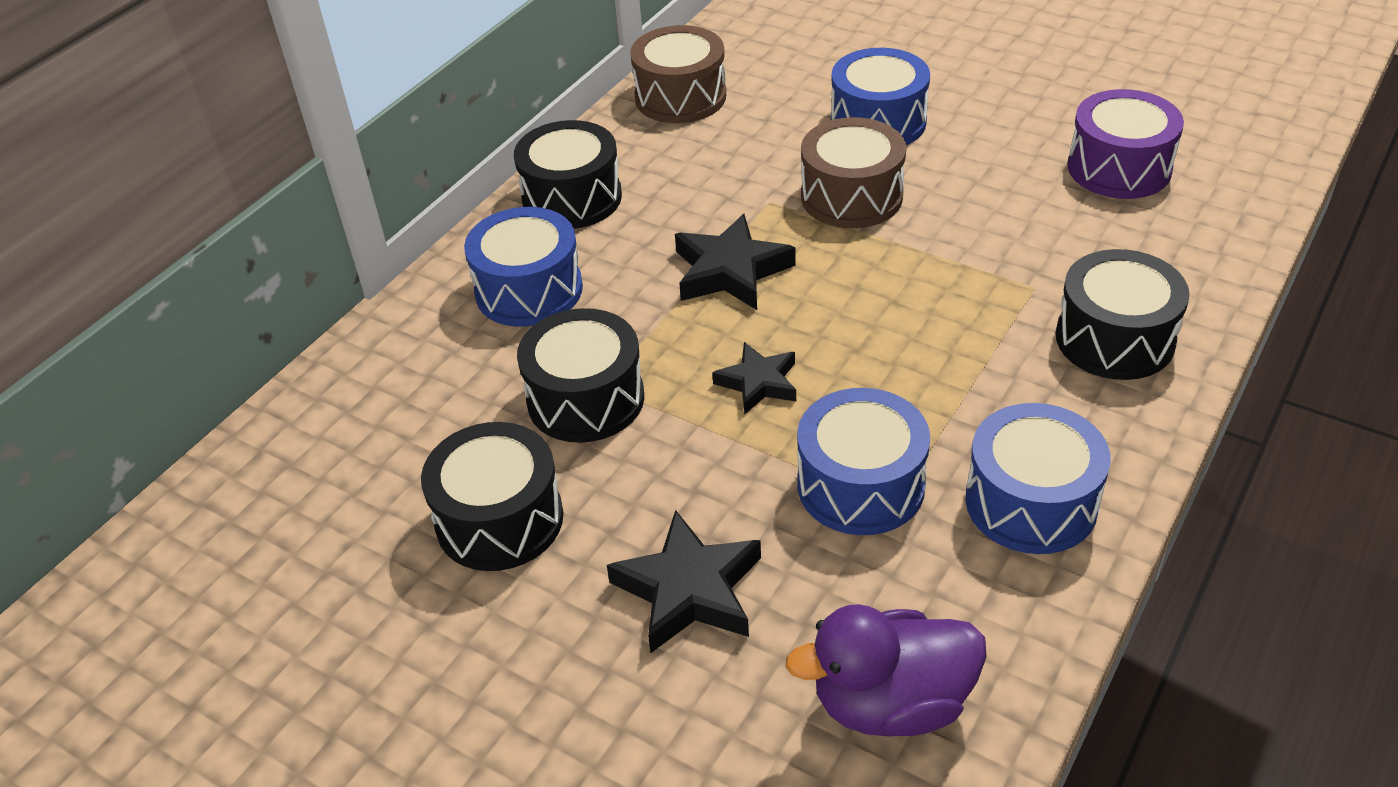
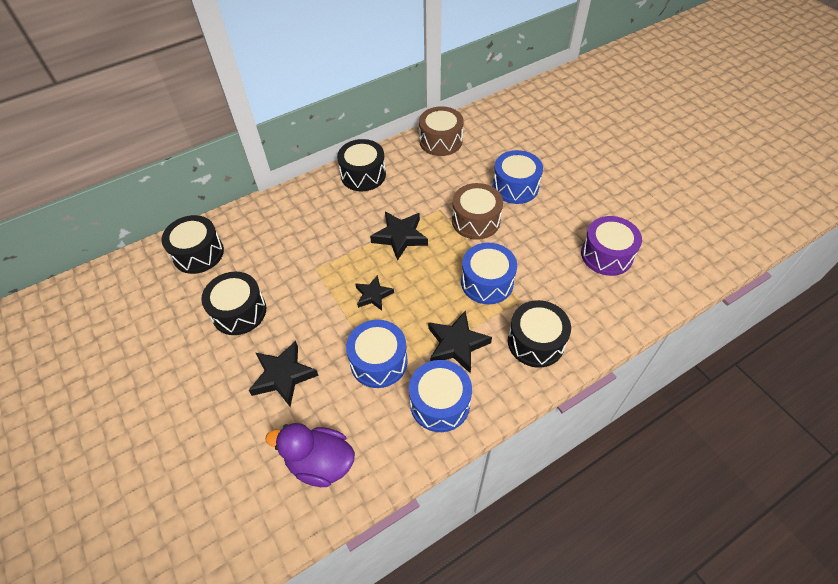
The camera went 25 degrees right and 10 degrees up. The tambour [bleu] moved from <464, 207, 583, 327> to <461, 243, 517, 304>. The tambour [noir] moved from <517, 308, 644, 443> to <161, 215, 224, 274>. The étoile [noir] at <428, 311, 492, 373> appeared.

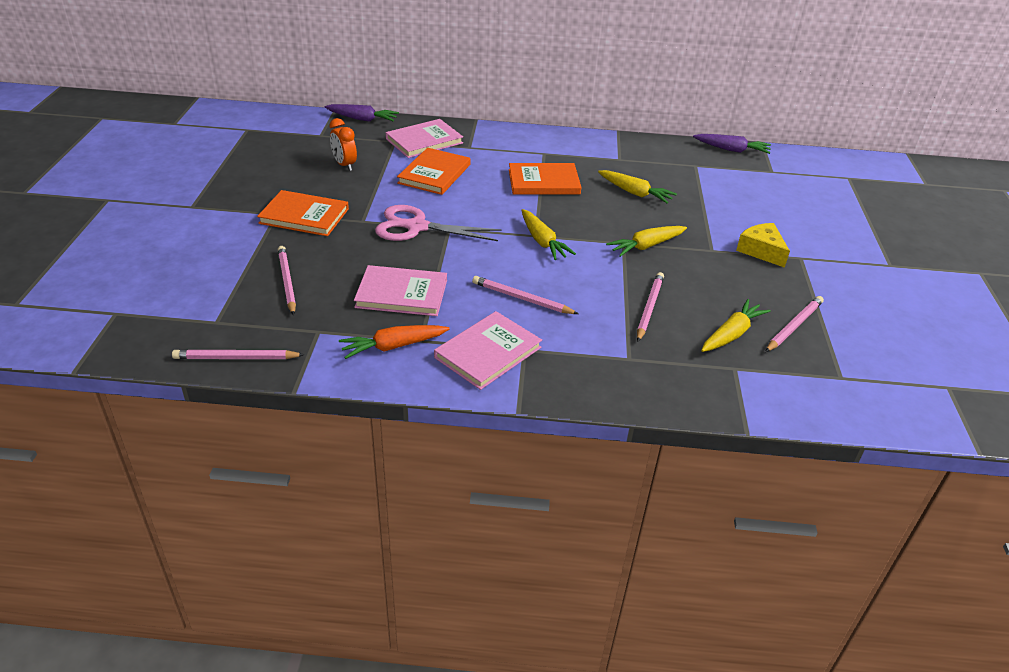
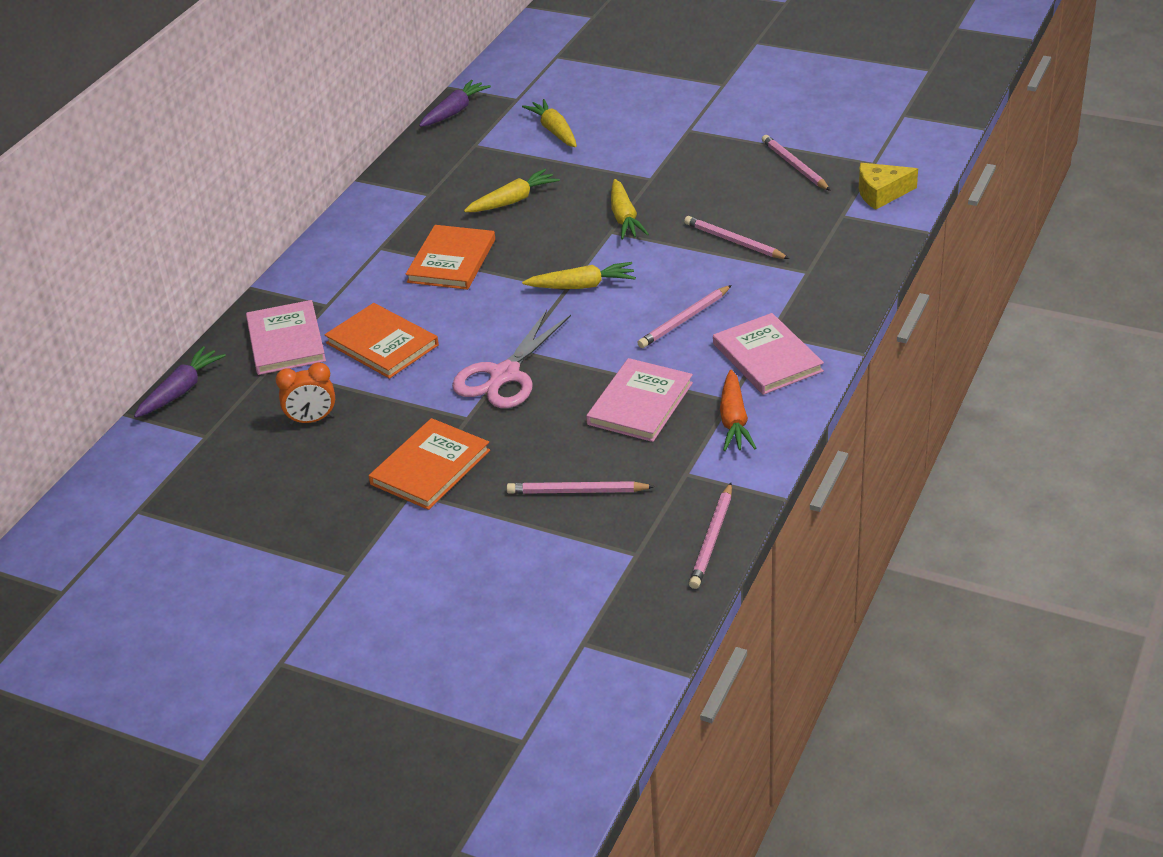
The camera went 65 degrees left and 0 degrees up. The carotte [jaune] moved from <701, 299, 771, 352> to <522, 99, 577, 147>. The fromage [jaune] moved from <736, 223, 790, 268> to <859, 163, 918, 210>.

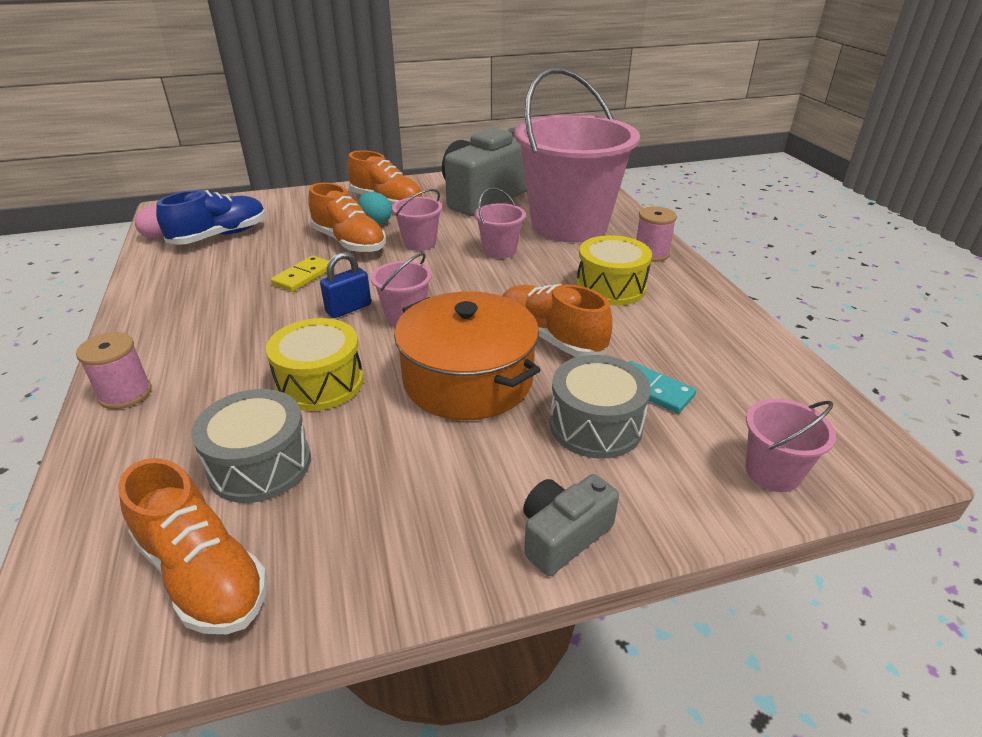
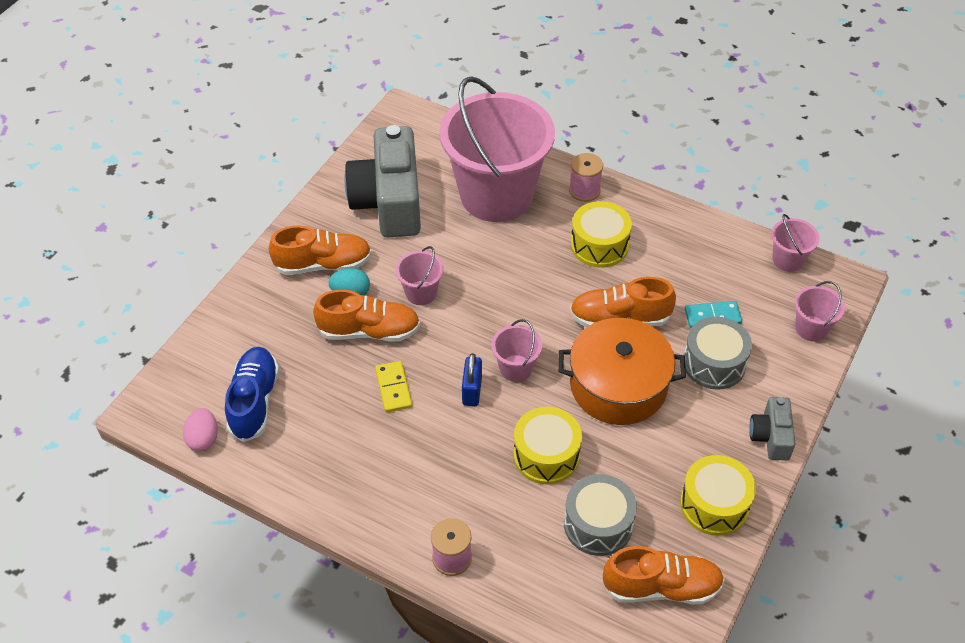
The camera went 45 degrees left and 15 degrees up. The seau [rose] moved from <475, 187, 526, 259> to <771, 214, 820, 272>. The tambour [jaune] at <680, 455, 756, 536> appeared.

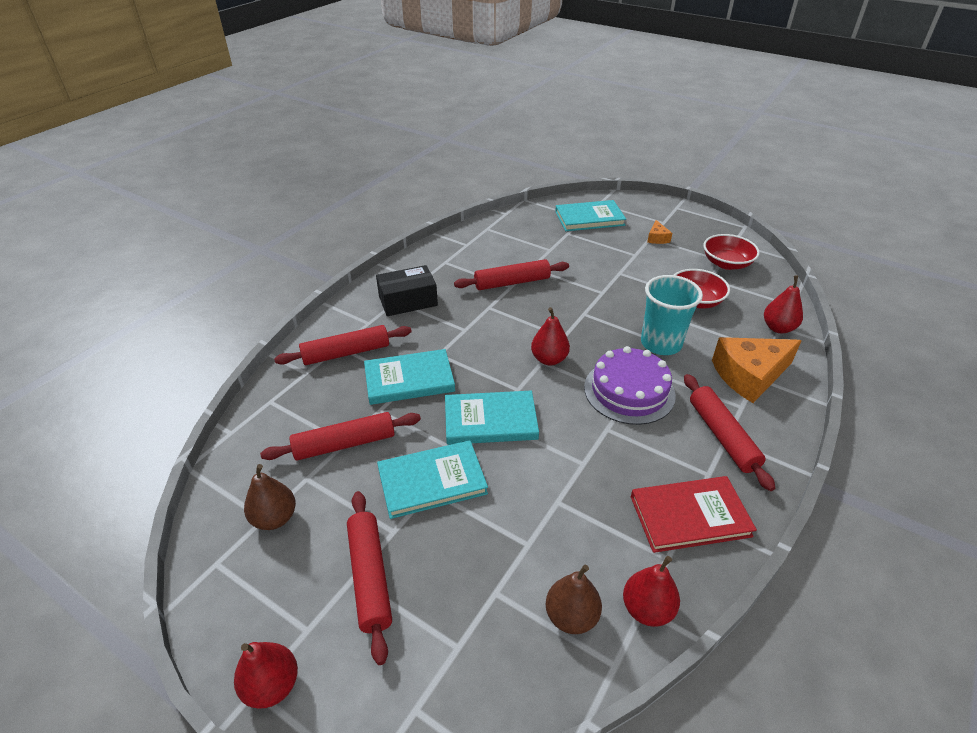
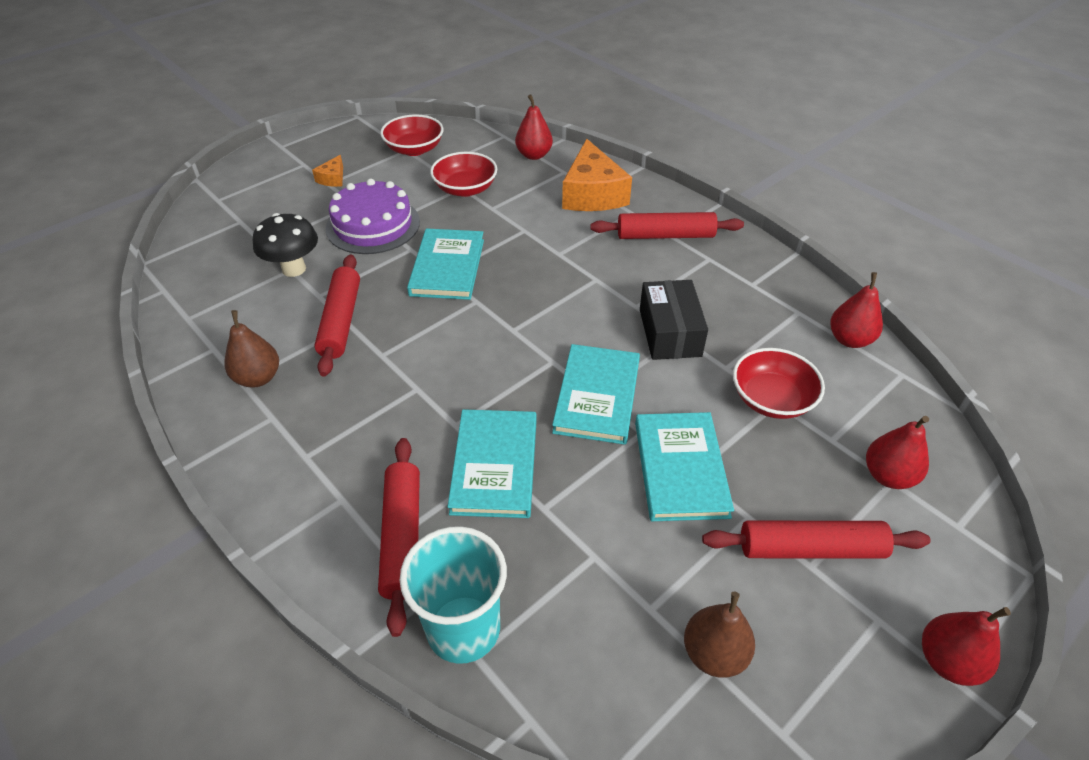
The camera went 75 degrees left and 5 degrees up. The rouleau à pâtisserie [rouge] at <260, 412, 421, 461> disappeared. The boîte [noir] moved from <376, 265, 438, 316> to <640, 280, 708, 360>. The poire [rouge] moved from <531, 307, 570, 366> to <866, 416, 929, 489>. The poire [marron] moved from <546, 565, 602, 634> to <225, 310, 279, 388>. The livre [turquoise] moved from <555, 200, 626, 231> to <407, 228, 484, 300>. The gâteau [violet] moved from <584, 346, 676, 425> to <326, 179, 420, 254>. The livre [rouge] at <631, 476, 757, 553> disappeared. The gobelet [turquoise] moved from <641, 275, 703, 355> to <400, 526, 507, 664>. The fromage [orange] at <647, 220, 672, 244> turned 90 degrees clockwise. The champignon [noir] at <253, 213, 318, 277> appeared. The bol [rouge] at <733, 348, 825, 419> appeared.

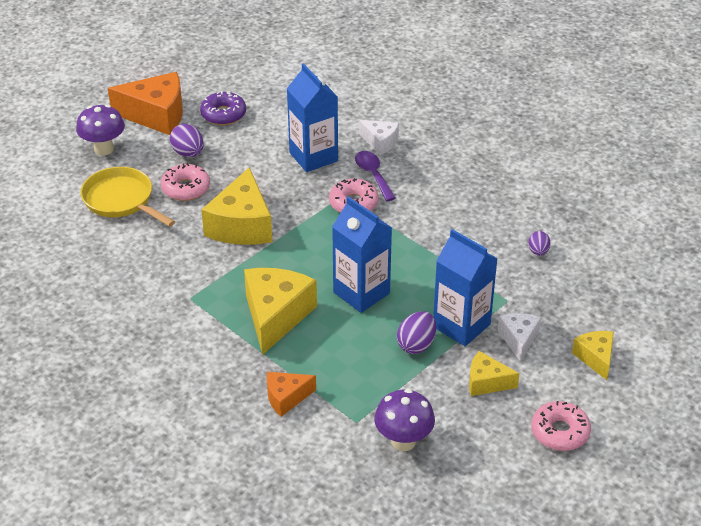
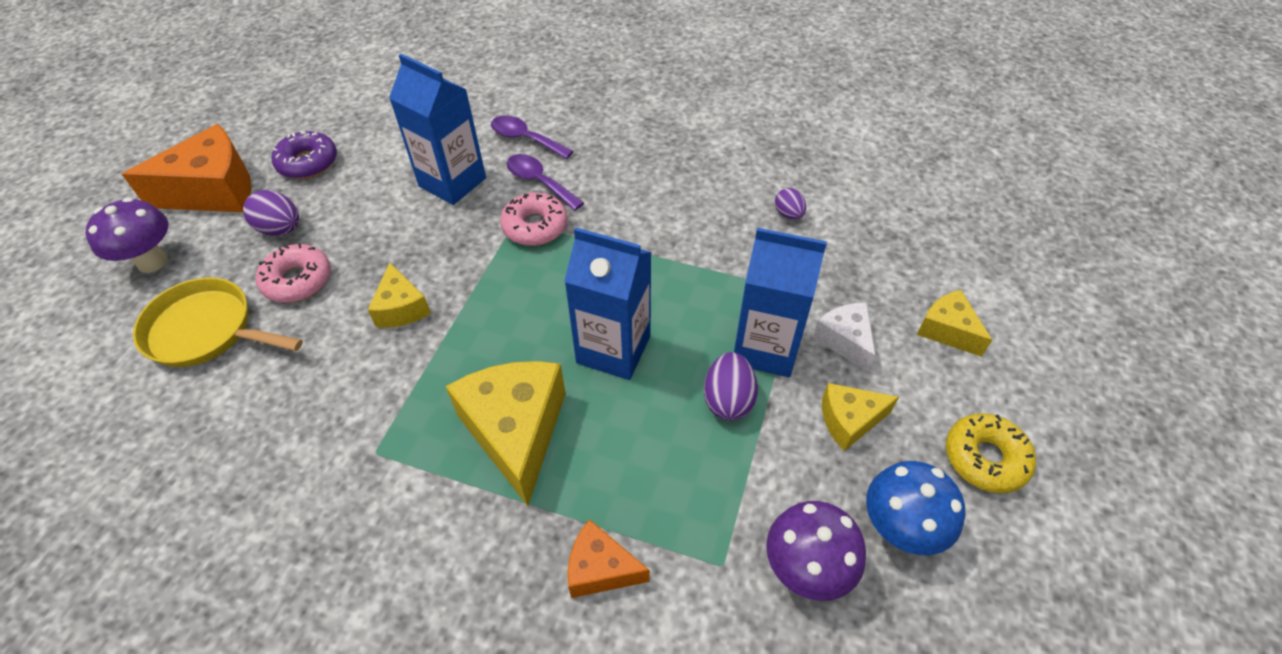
The camera went 25 degrees left and 10 degrees up. The fromage [jaune] at <201, 167, 272, 245> changed to 0.55 times the size. The fromage [orange] at <267, 372, 316, 417> turned 60 degrees clockwise. The fromage [blanc] at <359, 120, 399, 155> was replaced by the cuillère [violet] at <491, 115, 574, 159>. The beignet [rose] at <531, 401, 591, 451> became the beignet [jaune] at <946, 413, 1036, 494>. The champignon [bleu] at <866, 461, 965, 555> appeared.

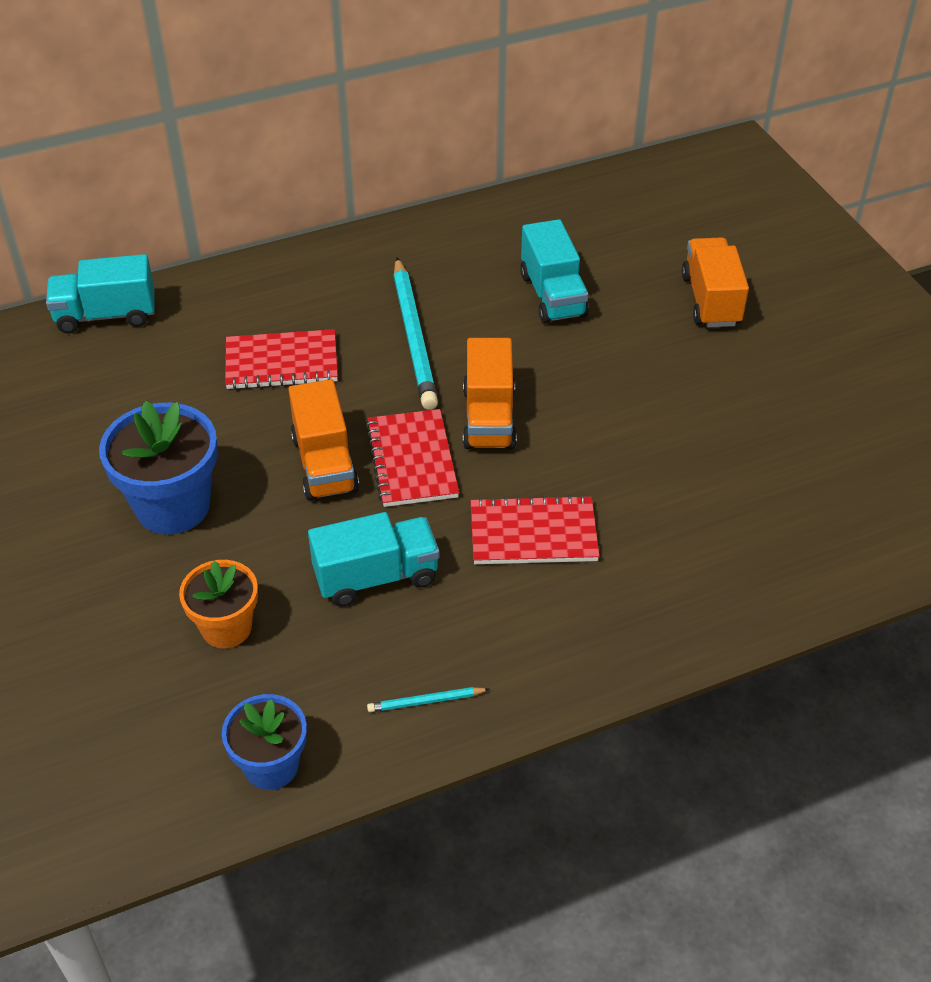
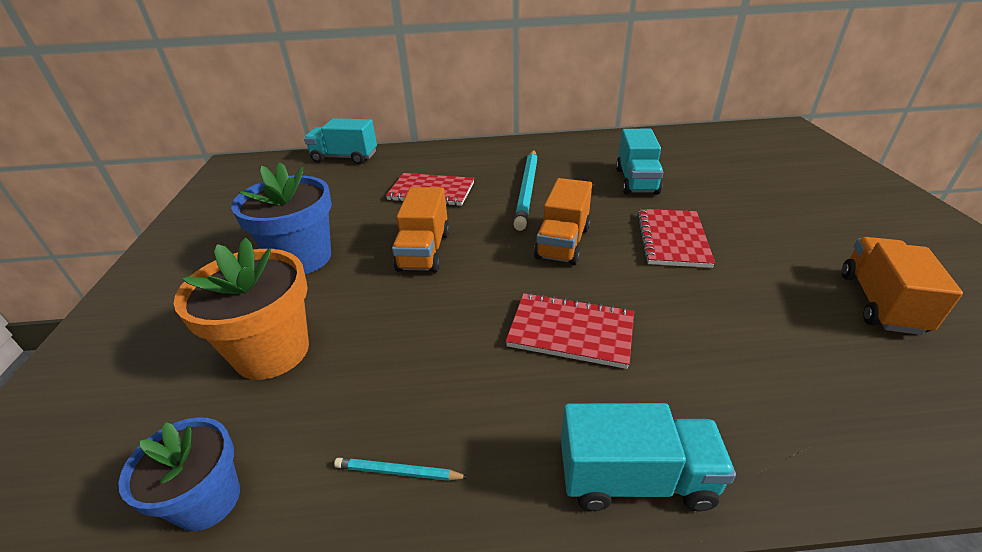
The camera went 20 degrees right and 10 degrees down. The pot de fleurs [orange] at <179, 560, 258, 648> changed to 1.58 times the size. The camion [turquoise] moved from <308, 512, 440, 607> to <561, 403, 736, 511>. The carnet [rouge] moved from <366, 409, 459, 507> to <637, 209, 715, 268>. The camion [orange] moved from <682, 237, 749, 327> to <842, 237, 963, 335>.

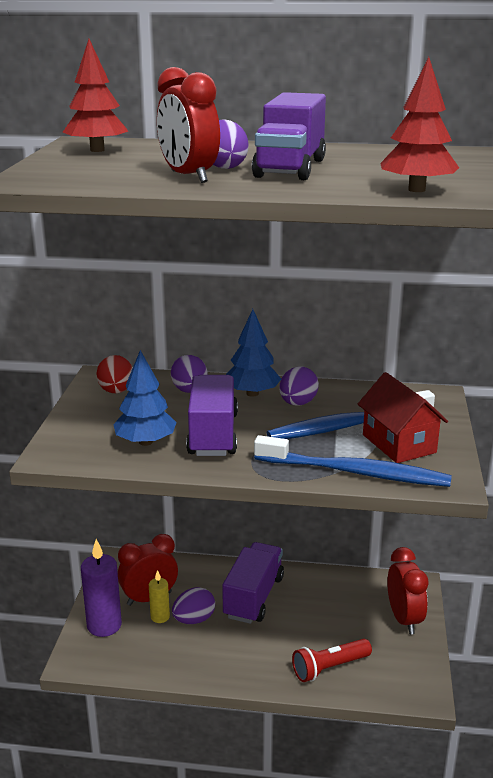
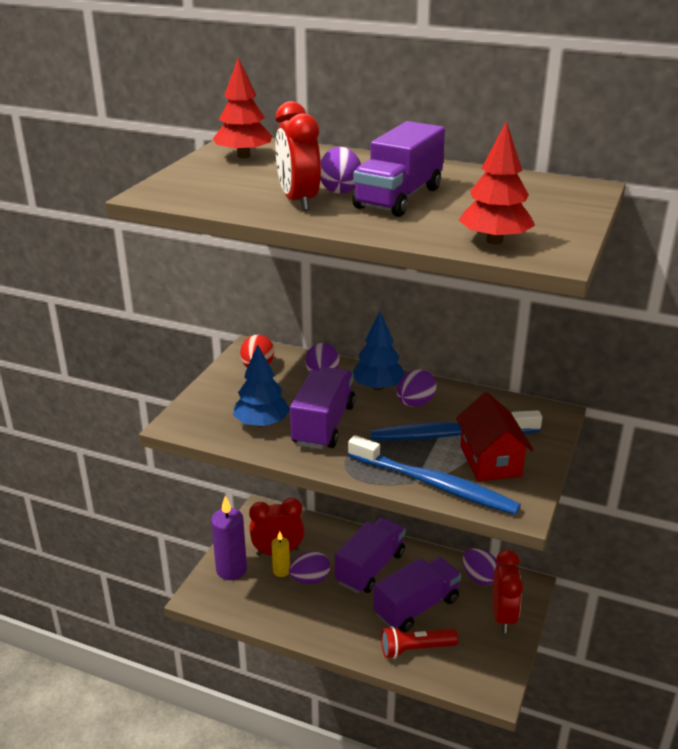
The camera went 15 degrees right and 5 degrees up. The camion [violet] at <373, 557, 461, 632> appeared. The œuf [violet] at <463, 548, 499, 585> appeared.

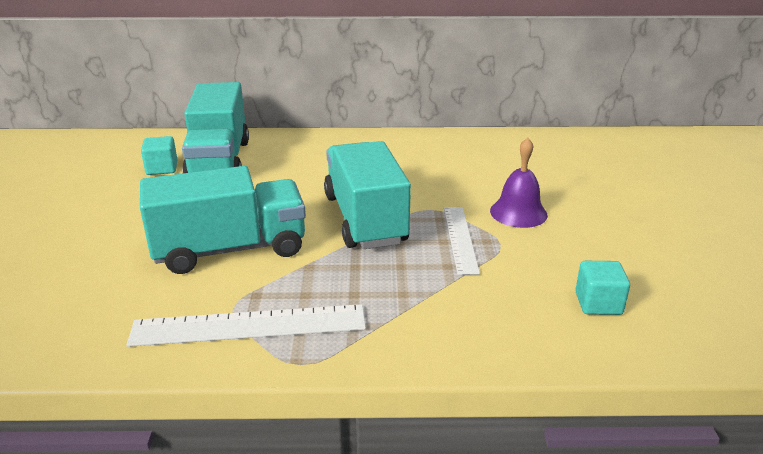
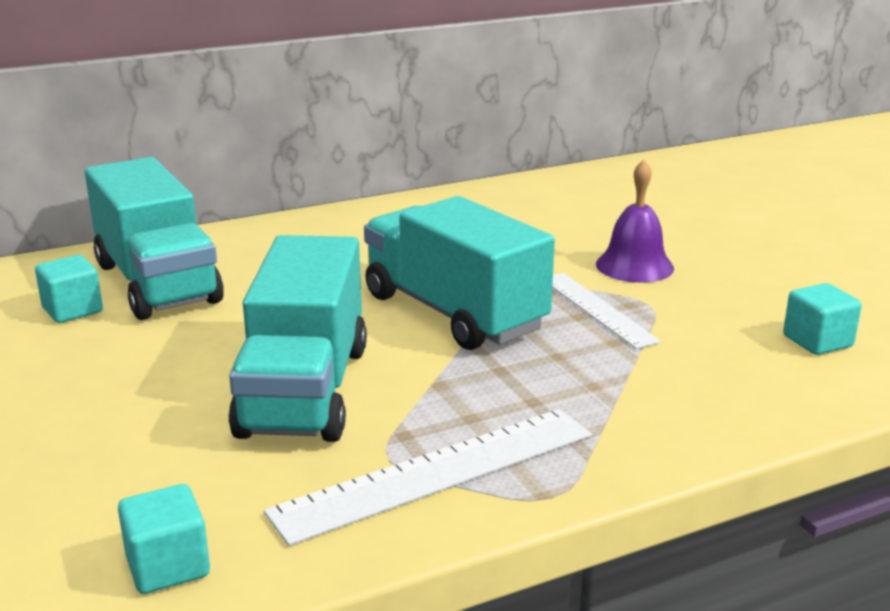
The camera went 25 degrees left and 5 degrees down. The camion [turquoise] at <140, 166, 306, 274> turned 135 degrees clockwise. The cube [turquoise] at <118, 484, 210, 594> appeared.

